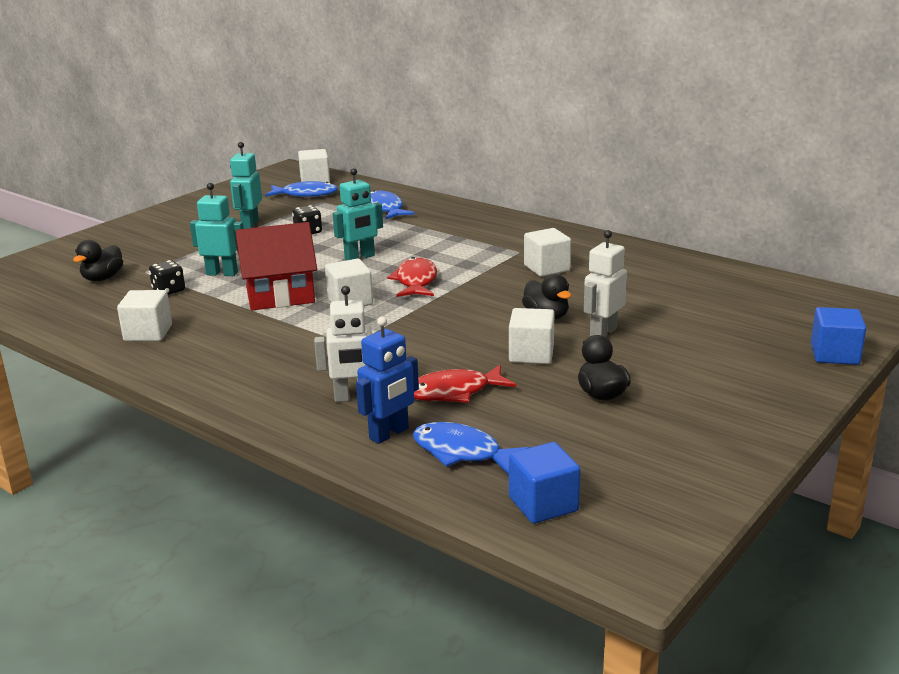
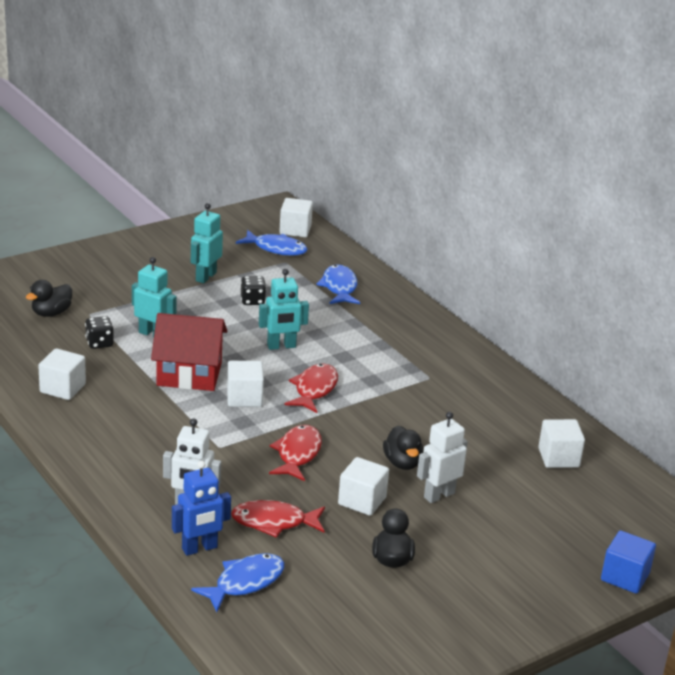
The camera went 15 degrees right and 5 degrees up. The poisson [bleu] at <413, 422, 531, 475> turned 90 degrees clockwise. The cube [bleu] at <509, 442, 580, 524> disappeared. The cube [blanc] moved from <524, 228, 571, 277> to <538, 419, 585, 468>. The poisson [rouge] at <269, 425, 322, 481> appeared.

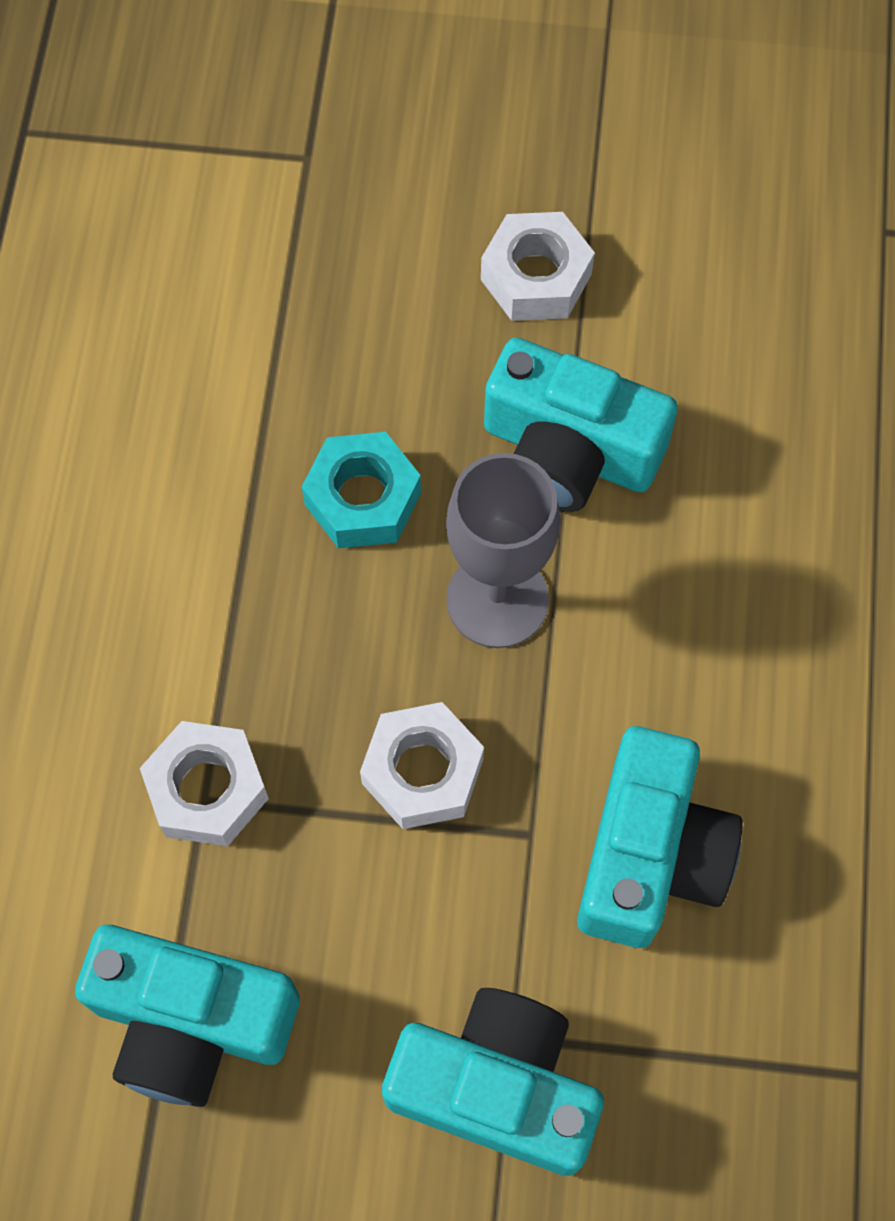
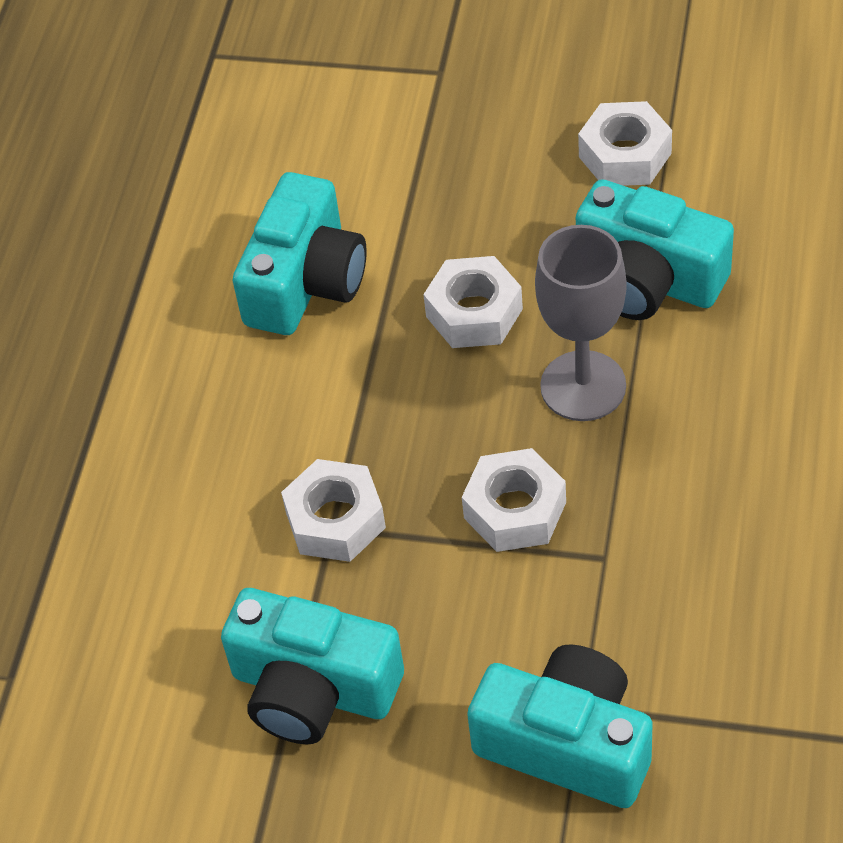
The camera went 10 degrees right and 15 degrees down. The écrou [turquoise] at <302, 432, 421, 548> became the écrou [blanc] at <423, 256, 523, 348>. The appareil photo [turquoise] moved from <577, 726, 743, 948> to <233, 172, 367, 335>.

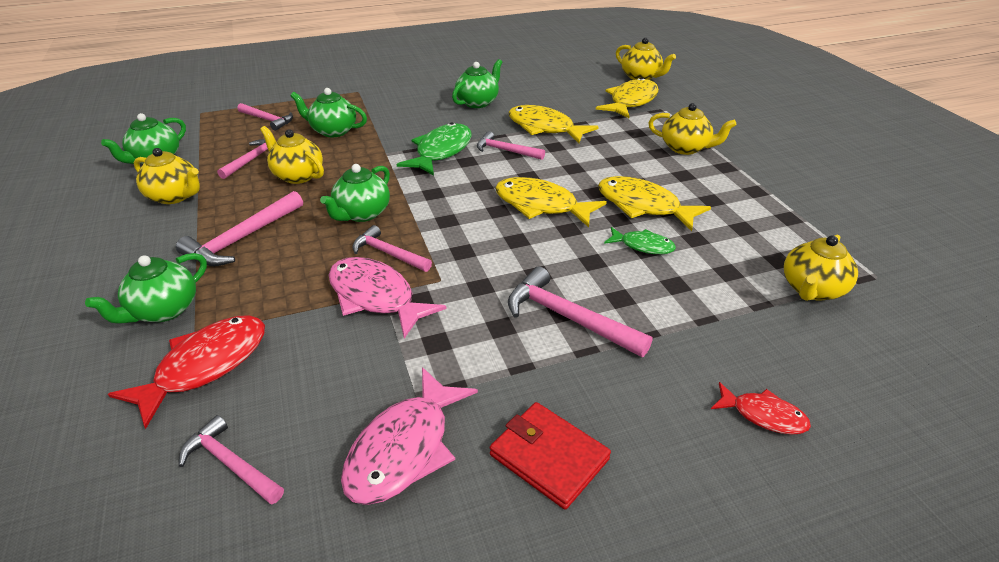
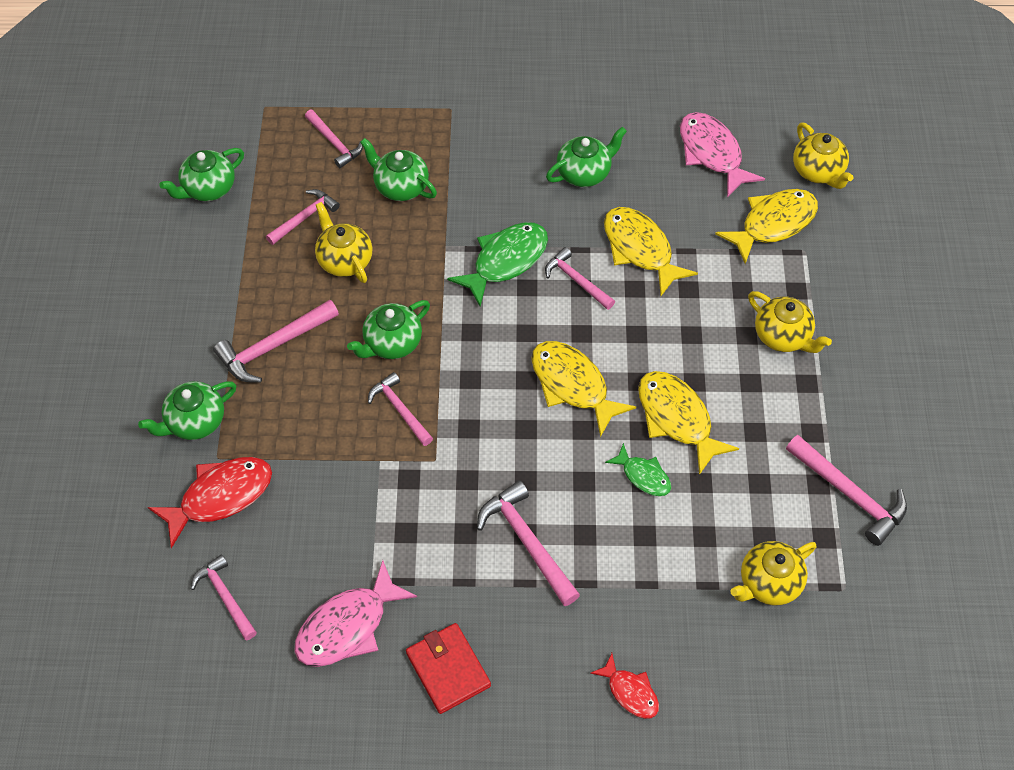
The camera went 20 degrees right and 20 degrees up. The théière [jaune] at <134, 148, 200, 204> disappeared. The poisson [rose] moved from <329, 257, 447, 339> to <680, 112, 765, 197>. The marteau [rose] at <786, 435, 907, 546> appeared.

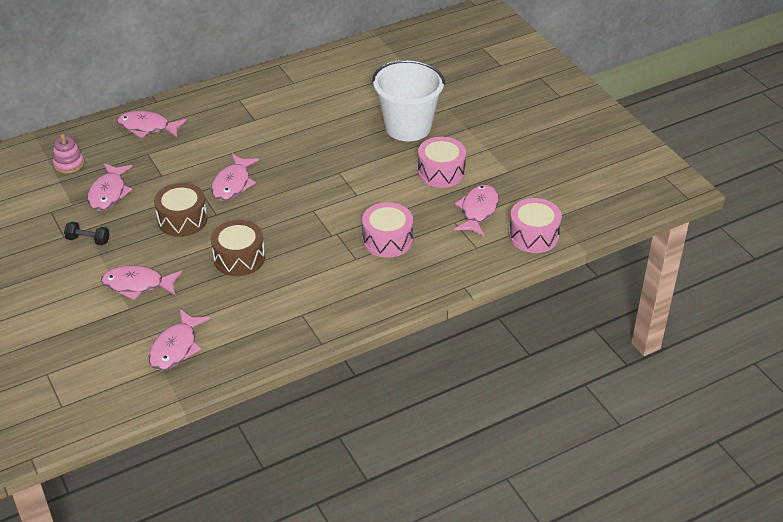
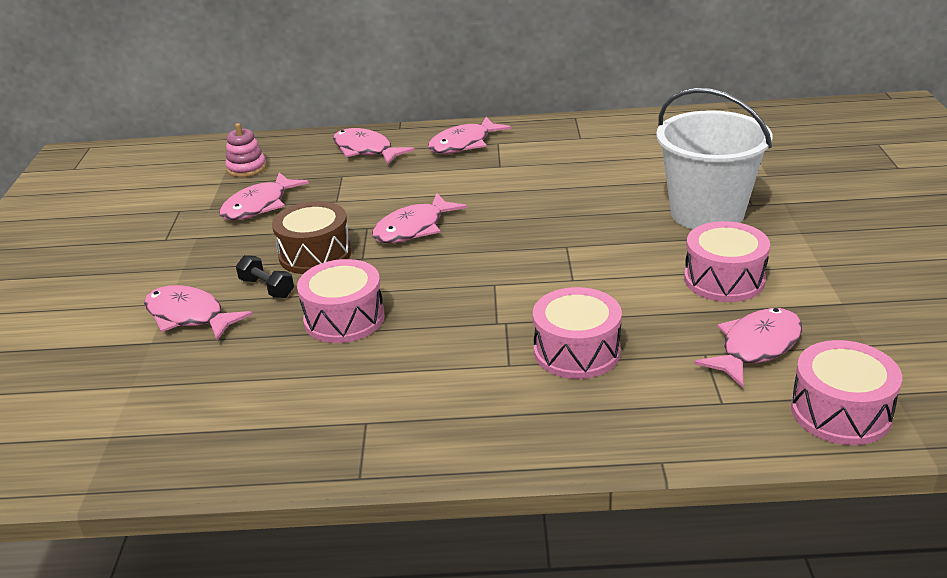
The camera went 30 degrees right and 10 degrees down. The haltère [noir] moved from <64, 222, 110, 245> to <236, 255, 294, 298>. The poisson [rose] moved from <149, 309, 210, 370> to <428, 117, 511, 154>. The tambour [marron] at <211, 220, 265, 276> became the tambour [rose] at <297, 259, 385, 343>.

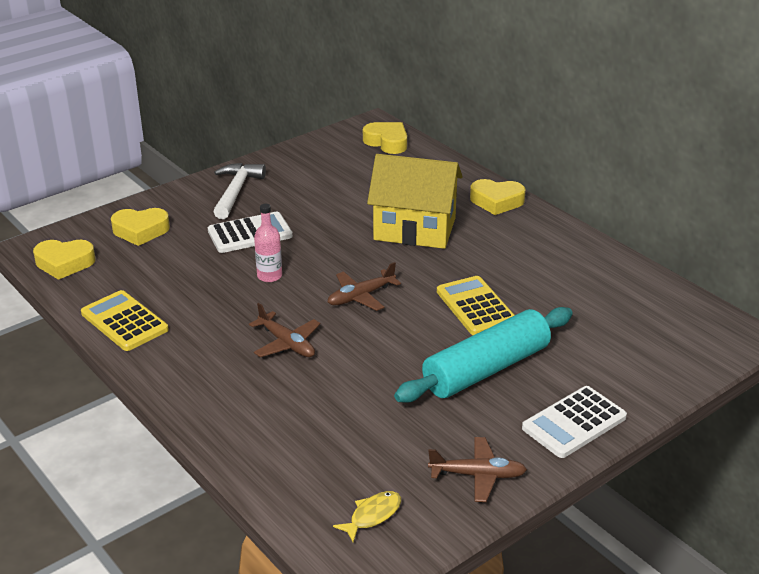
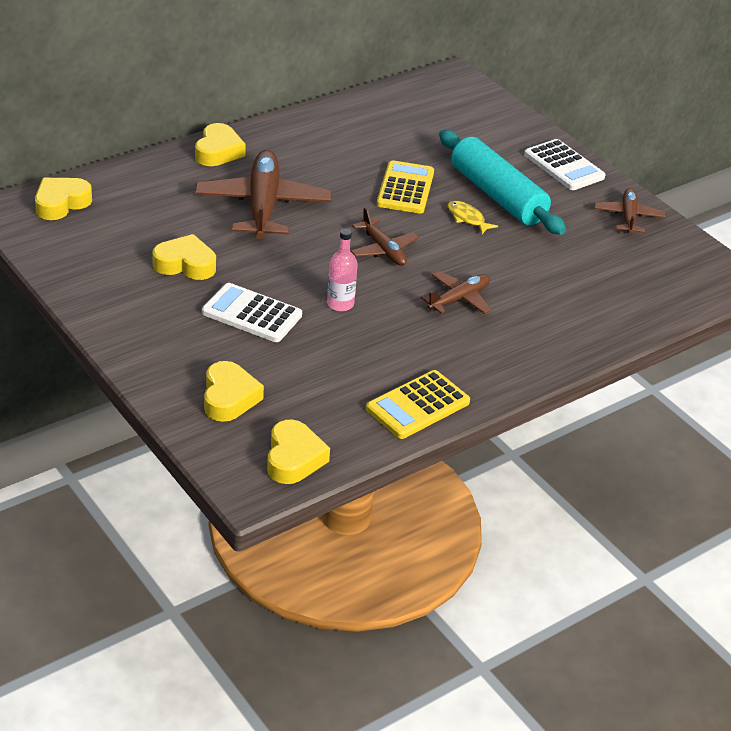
The camera went 90 degrees left and 5 degrees up. The calculatrice [blanc] at <208, 212, 293, 253> turned 45 degrees counterclockwise. The marteau [blanc] at <213, 163, 266, 219> disappeared. The poisson [jaune] moved from <333, 491, 401, 542> to <448, 200, 498, 234>. The maison [jaune] at <367, 154, 463, 249> was replaced by the avion [marron] at <195, 150, 332, 239>. The calculatrice [jaune] at <437, 276, 514, 335> turned 120 degrees clockwise. The cœur [jaune] at <152, 234, 216, 280> appeared.

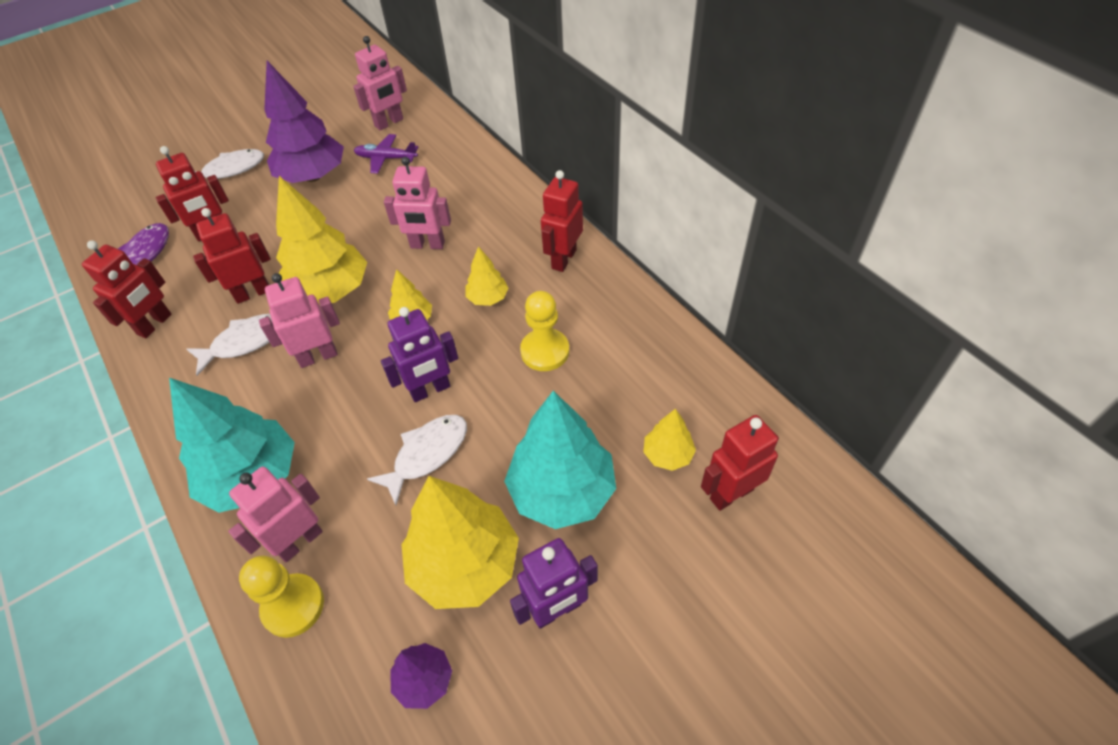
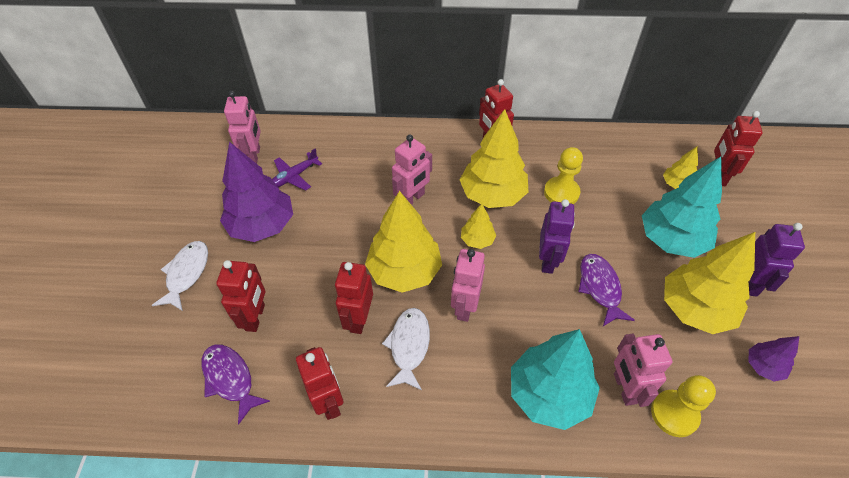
The camera went 55 degrees left and 0 degrees up. The poisson [blanc] at <367, 415, 467, 505> became the poisson [violet] at <578, 254, 635, 326>. The arbre [jaune] at <465, 246, 508, 306> changed to 2.04 times the size.

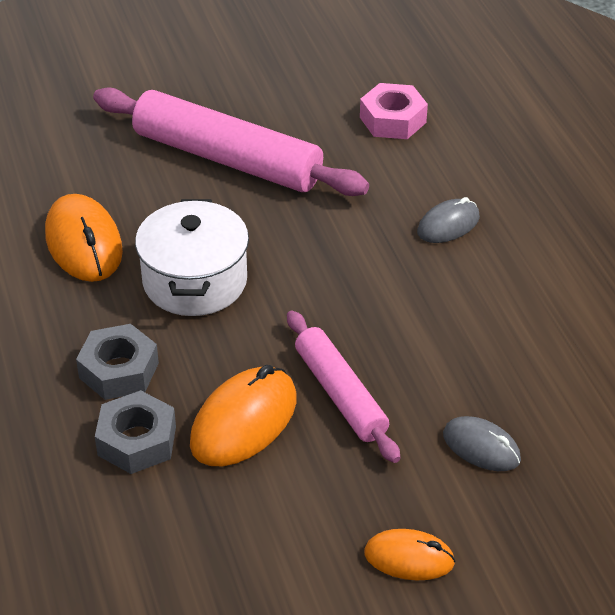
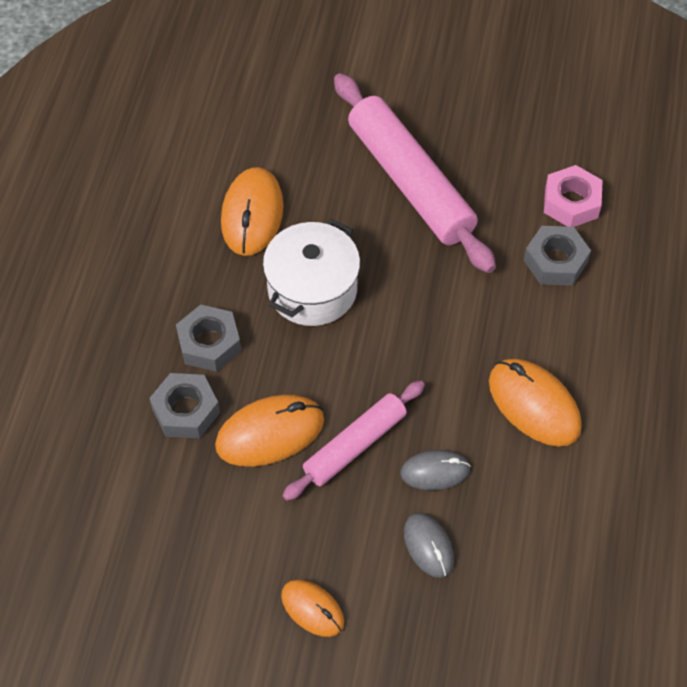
The camera went 30 degrees right and 15 degrees up. The rouleau à pâtisserie [rose] at <287, 311, 400, 463> turned 45 degrees clockwise. The souris [gris] moved from <417, 197, 480, 243> to <400, 450, 471, 490>. The souris [orange] at <489, 359, 582, 447> appeared. The écrou [gris] at <524, 226, 591, 286> appeared.

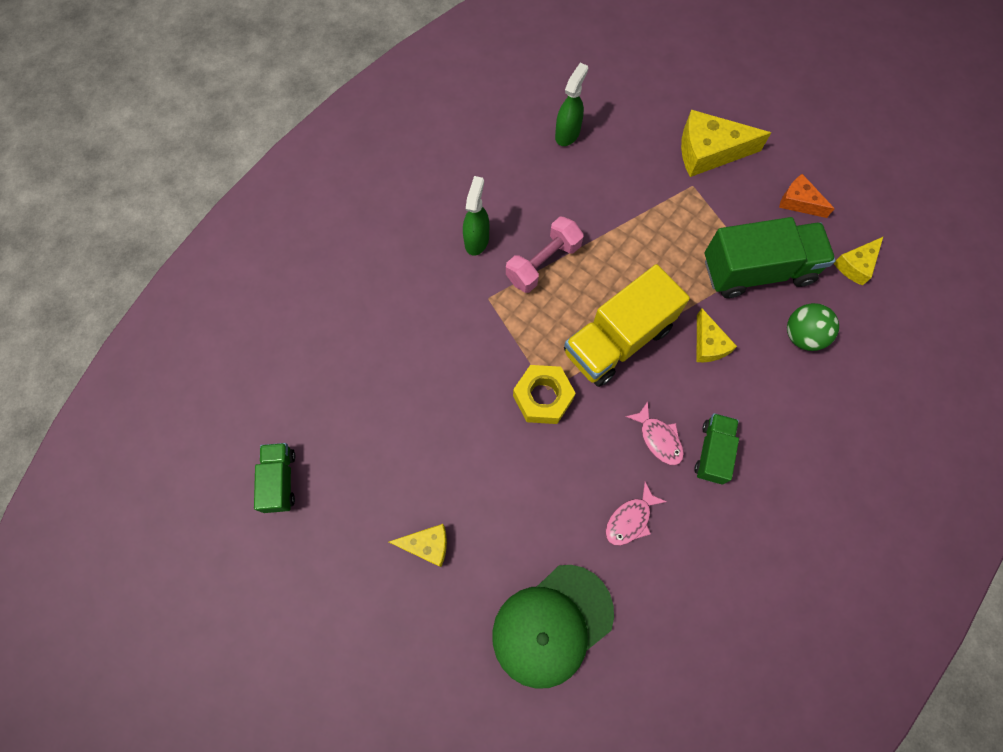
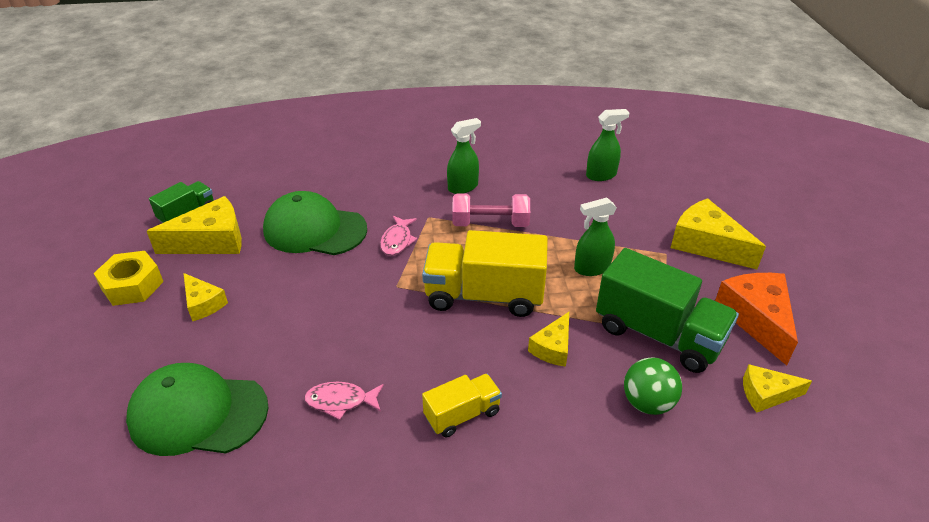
The camera went 45 degrees right and 30 degrees down. The écrou [jaune] moved from <513, 365, 576, 424> to <94, 251, 164, 306>. The poisson [rose] moved from <625, 401, 684, 466> to <380, 216, 417, 256>. The camion [vert] at <694, 413, 739, 484> became the camion [jaune] at <422, 374, 502, 437>. The fromage [orange] at <779, 174, 835, 218> changed to 1.72 times the size. The fromage [jaune] at <147, 196, 242, 254> appeared. The casquette [vert] at <263, 191, 367, 255> appeared. The vaporisateur [vert] at <574, 198, 617, 276> appeared.

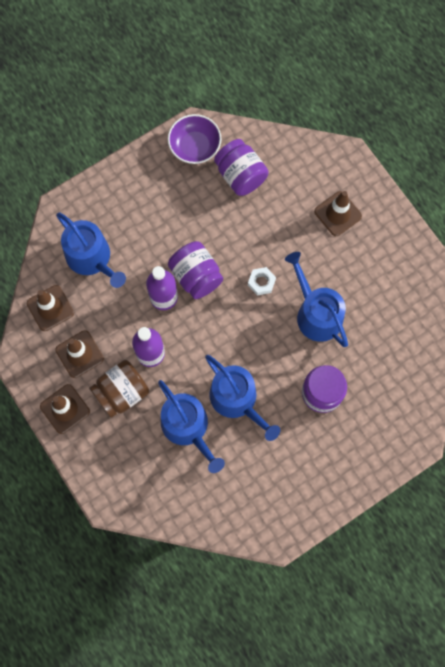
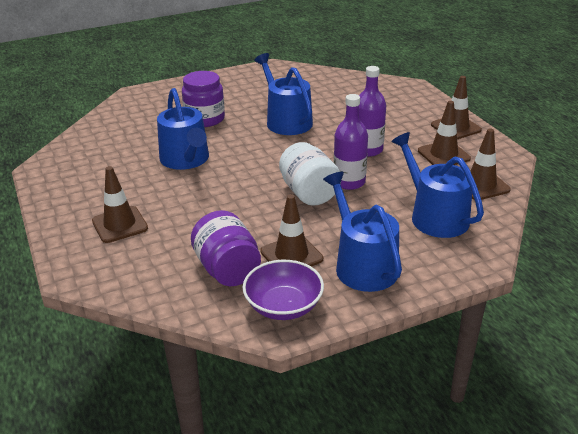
The camera went 170 degrees left and 40 degrees down. The bocal [marron] at <89, 360, 149, 418> disappeared. The arrosoir [bleu] moved from <158, 380, 225, 473> to <323, 171, 402, 292>. The bocal [violet] at <168, 241, 223, 299> became the bocal [blanc] at <279, 142, 341, 206>. The écrou [blanc] at <248, 267, 276, 295> disappeared. The cône de chantier [marron] at <261, 194, 323, 267> appeared.

